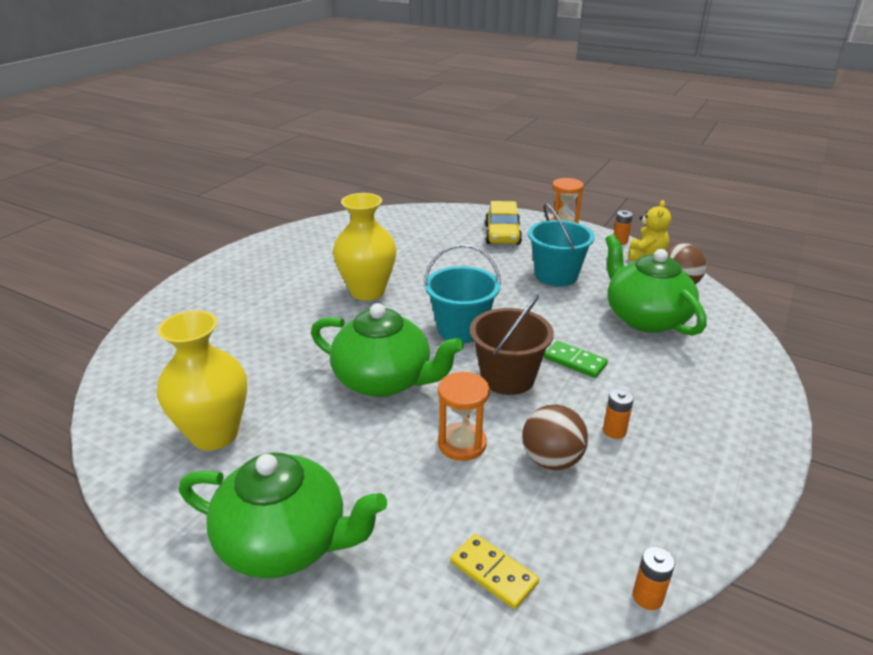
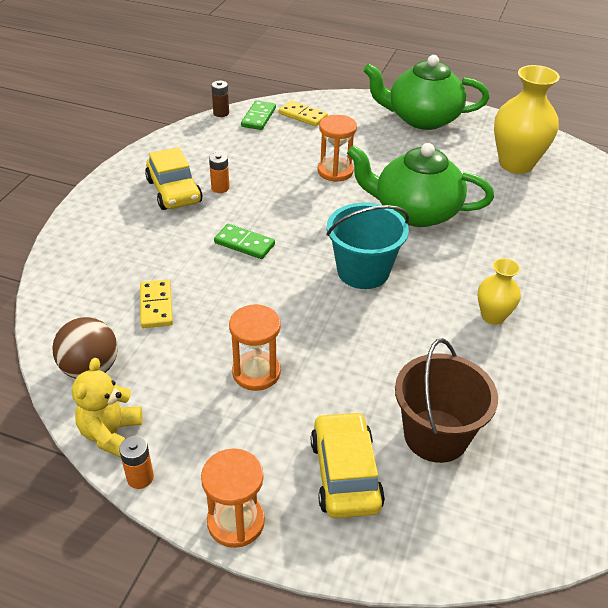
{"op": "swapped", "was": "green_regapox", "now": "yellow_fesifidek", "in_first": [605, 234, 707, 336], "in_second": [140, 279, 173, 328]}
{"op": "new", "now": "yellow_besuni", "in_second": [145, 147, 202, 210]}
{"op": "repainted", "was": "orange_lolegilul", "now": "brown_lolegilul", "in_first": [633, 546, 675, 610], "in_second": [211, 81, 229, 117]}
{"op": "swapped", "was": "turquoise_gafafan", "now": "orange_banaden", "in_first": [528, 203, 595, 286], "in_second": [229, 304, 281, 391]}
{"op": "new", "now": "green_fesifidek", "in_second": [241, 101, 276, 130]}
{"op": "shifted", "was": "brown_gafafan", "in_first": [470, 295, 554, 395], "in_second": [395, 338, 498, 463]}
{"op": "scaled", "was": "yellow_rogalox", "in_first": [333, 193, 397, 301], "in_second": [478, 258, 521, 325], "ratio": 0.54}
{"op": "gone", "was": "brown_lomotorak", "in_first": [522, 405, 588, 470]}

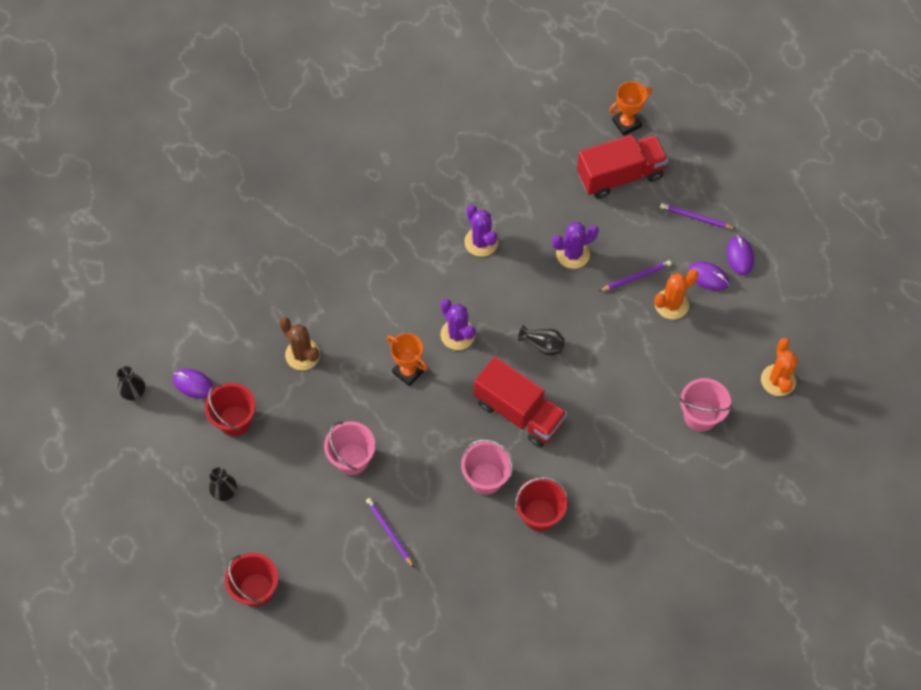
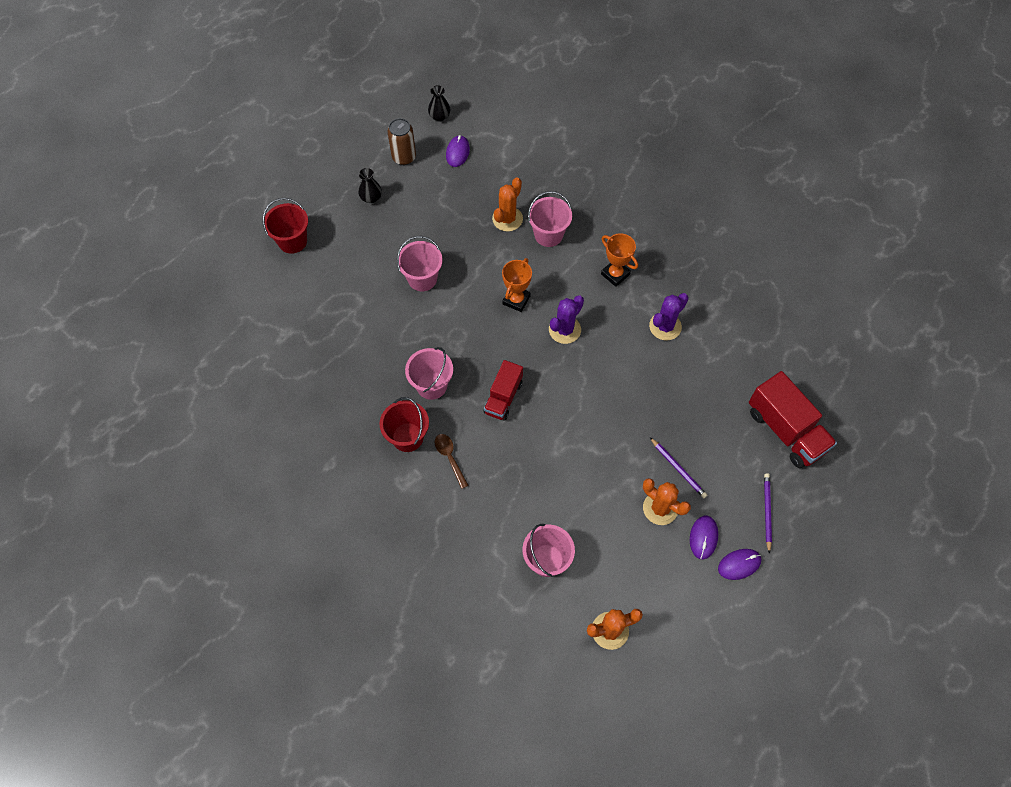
{"op": "new", "now": "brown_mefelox", "in_second": [388, 118, 416, 165]}
{"op": "new", "now": "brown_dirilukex", "in_second": [435, 434, 469, 489]}
{"op": "scaled", "was": "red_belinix", "in_first": [474, 357, 567, 447], "in_second": [484, 360, 523, 421], "ratio": 0.63}
{"op": "repainted", "was": "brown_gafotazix", "now": "orange_gafotazix", "in_first": [279, 317, 320, 370], "in_second": [492, 177, 523, 232]}
{"op": "new", "now": "pink_gafafan", "in_second": [528, 191, 572, 247]}
{"op": "shifted", "was": "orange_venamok", "in_first": [609, 81, 652, 136], "in_second": [601, 233, 638, 287]}
{"op": "gone", "was": "red_gafafan", "in_first": [205, 383, 256, 436]}
{"op": "gone", "was": "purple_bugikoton", "in_first": [366, 498, 414, 568]}
{"op": "gone", "was": "black_rogalox", "in_first": [518, 325, 565, 356]}
{"op": "gone", "was": "purple_gafotazix", "in_first": [552, 222, 599, 269]}

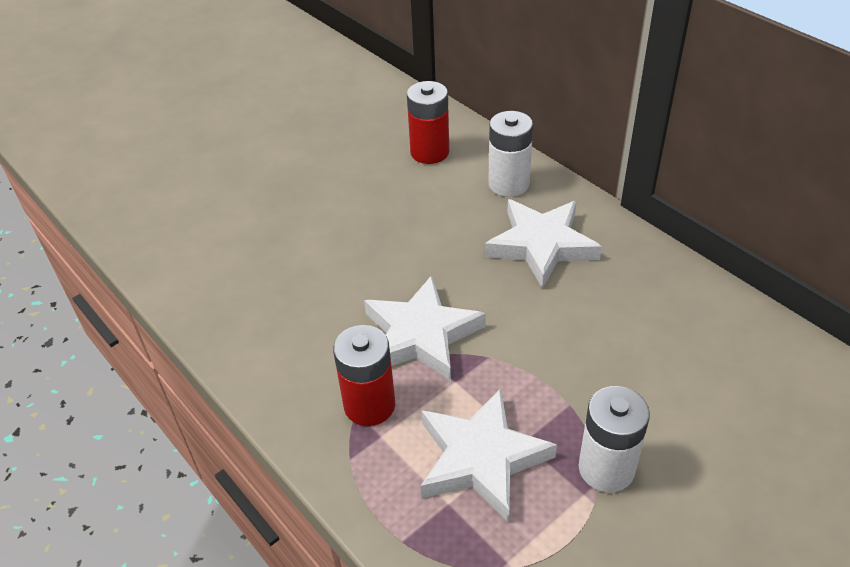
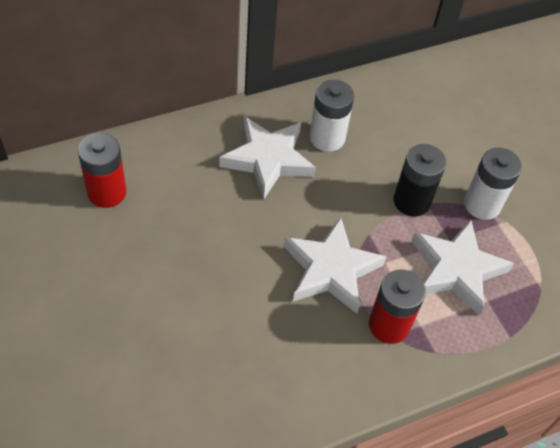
{"op": "shifted", "was": "white_lolegilul", "in_first": [488, 111, 533, 197], "in_second": [310, 80, 354, 152]}
{"op": "new", "now": "black_lolegilul", "in_second": [394, 144, 446, 217]}

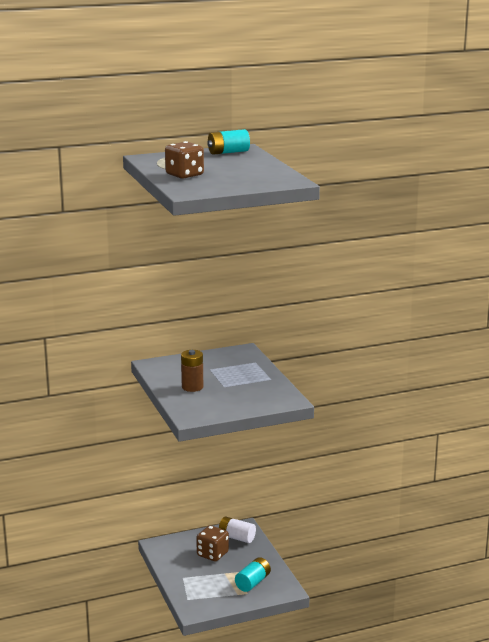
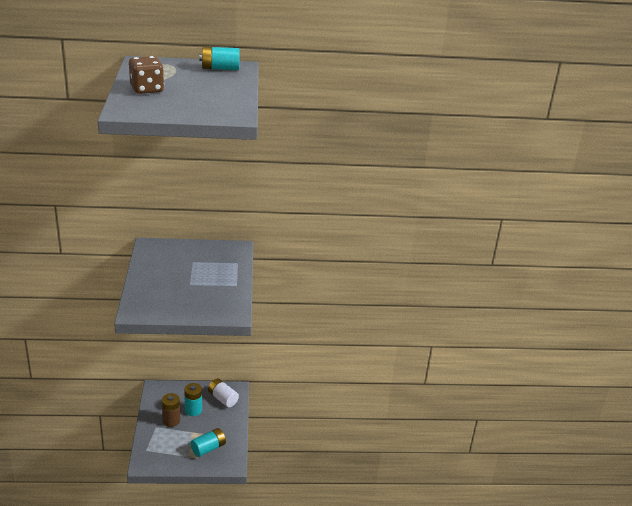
{"op": "shifted", "was": "brown_lolegilul", "in_first": [181, 350, 203, 392], "in_second": [162, 393, 180, 427]}
{"op": "swapped", "was": "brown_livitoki", "now": "turquoise_lolegilul", "in_first": [196, 525, 229, 561], "in_second": [184, 383, 202, 416]}

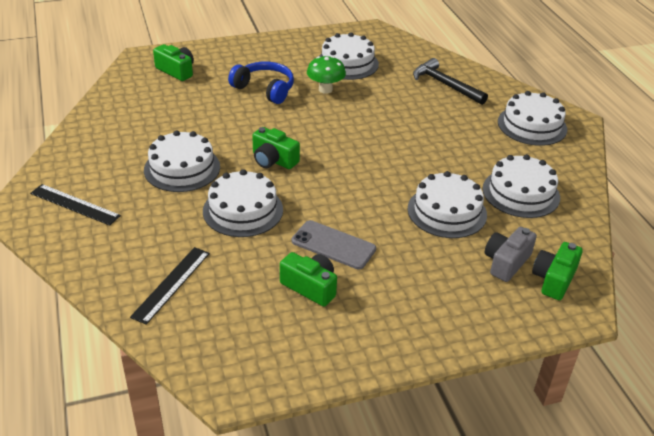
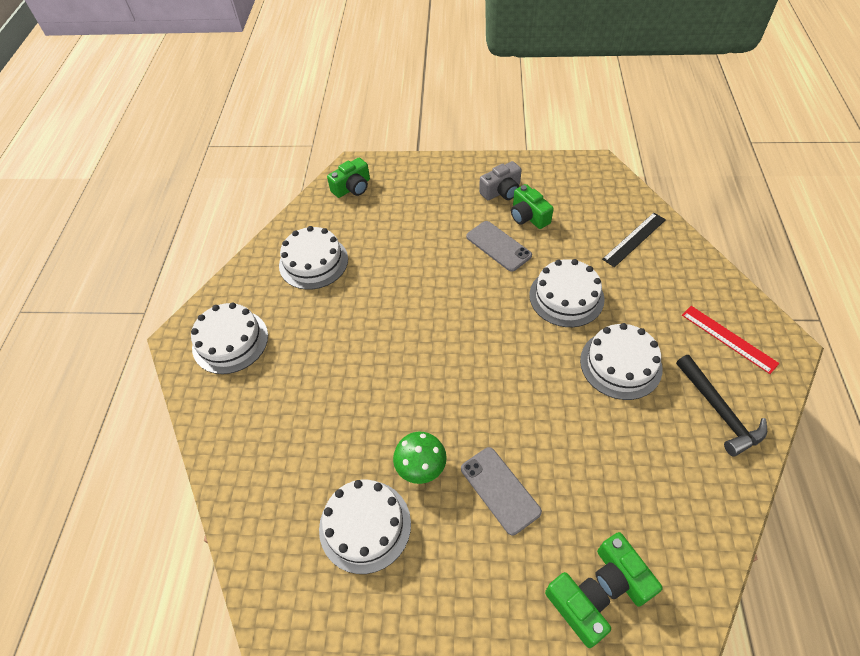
{"op": "swapped", "was": "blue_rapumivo", "now": "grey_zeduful", "in_first": [228, 62, 294, 104], "in_second": [461, 447, 542, 535]}
{"op": "shifted", "was": "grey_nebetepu", "in_first": [485, 227, 537, 282], "in_second": [479, 161, 522, 200]}
{"op": "shifted", "was": "green_nebetepu", "in_first": [252, 127, 300, 169], "in_second": [545, 572, 611, 648]}
{"op": "shifted", "was": "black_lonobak", "in_first": [413, 58, 488, 105], "in_second": [676, 355, 767, 457]}
{"op": "repainted", "was": "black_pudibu", "now": "red_pudibu", "in_first": [30, 184, 121, 226], "in_second": [682, 306, 779, 374]}
{"op": "gone", "was": "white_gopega", "in_first": [408, 171, 487, 238]}

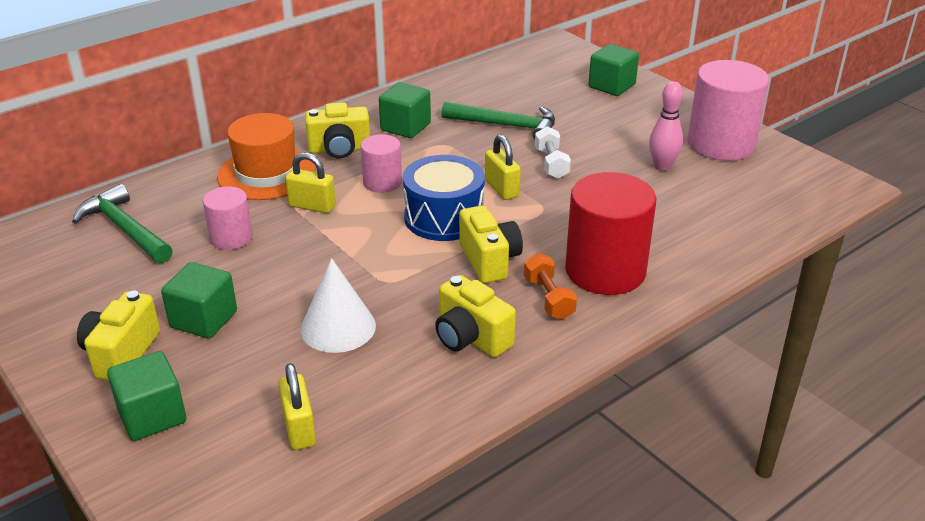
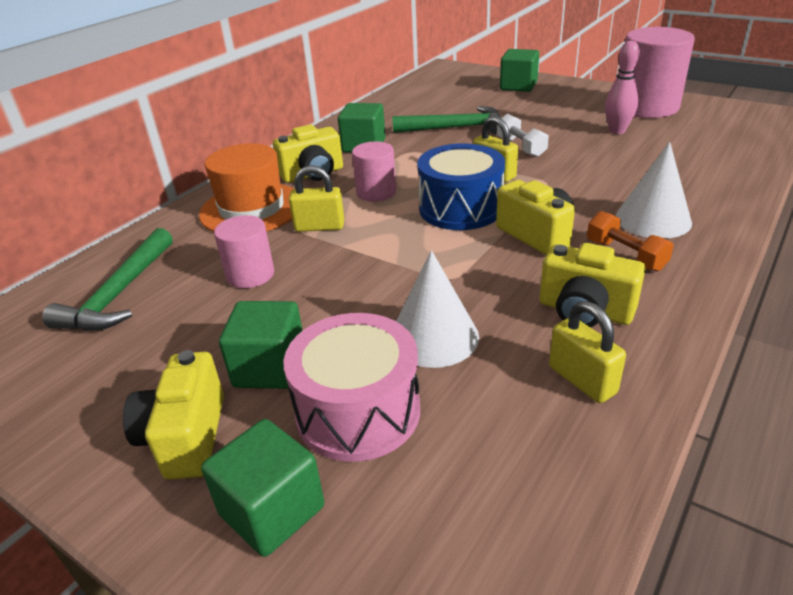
{"op": "rotated", "was": "green_lonobak", "in_first": [72, 184, 173, 263], "in_second": [43, 228, 173, 331], "clockwise": -105}
{"op": "new", "now": "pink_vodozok", "in_second": [284, 313, 420, 462]}
{"op": "shifted", "was": "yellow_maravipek", "in_first": [278, 363, 316, 450], "in_second": [549, 301, 626, 403]}
{"op": "swapped", "was": "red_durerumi", "now": "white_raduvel", "in_first": [565, 172, 656, 295], "in_second": [616, 142, 692, 239]}

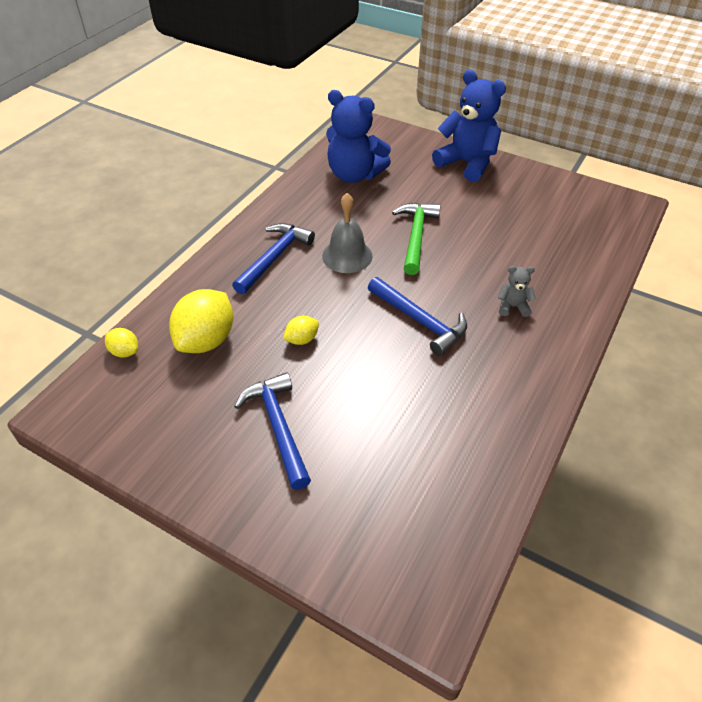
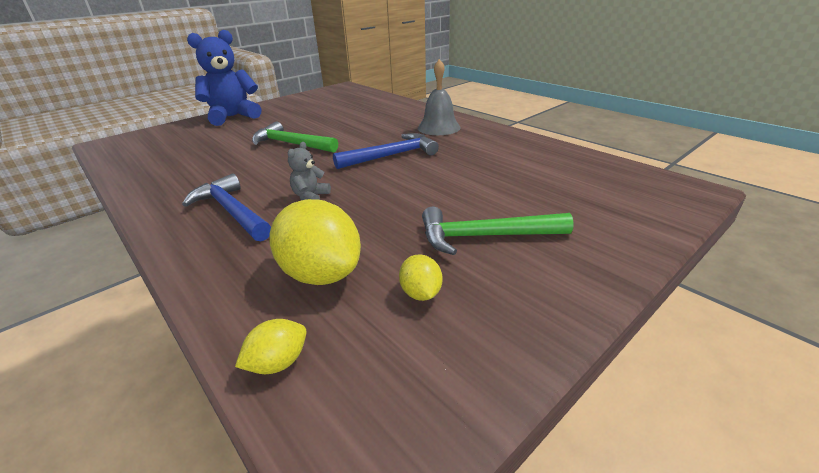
{"op": "shifted", "was": "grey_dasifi", "in_first": [498, 266, 536, 317], "in_second": [288, 142, 331, 200]}
{"op": "shifted", "was": "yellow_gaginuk", "in_first": [283, 316, 319, 345], "in_second": [399, 254, 442, 301]}
{"op": "shifted", "was": "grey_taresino", "in_first": [322, 193, 373, 273], "in_second": [418, 59, 460, 135]}
{"op": "repainted", "was": "blue_lonobak", "now": "green_lonobak", "in_first": [234, 372, 311, 490], "in_second": [422, 206, 574, 255]}
{"op": "gone", "was": "blue_dasifi", "in_first": [326, 90, 391, 183]}

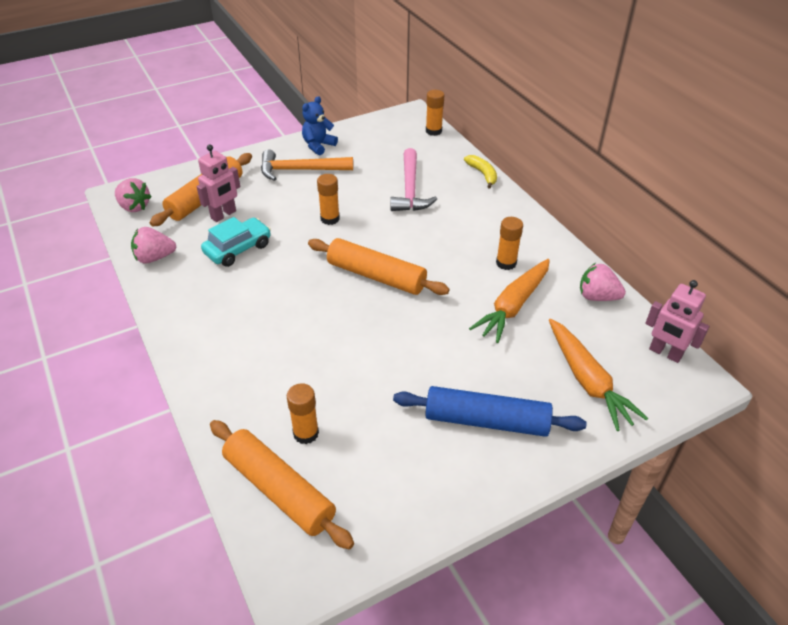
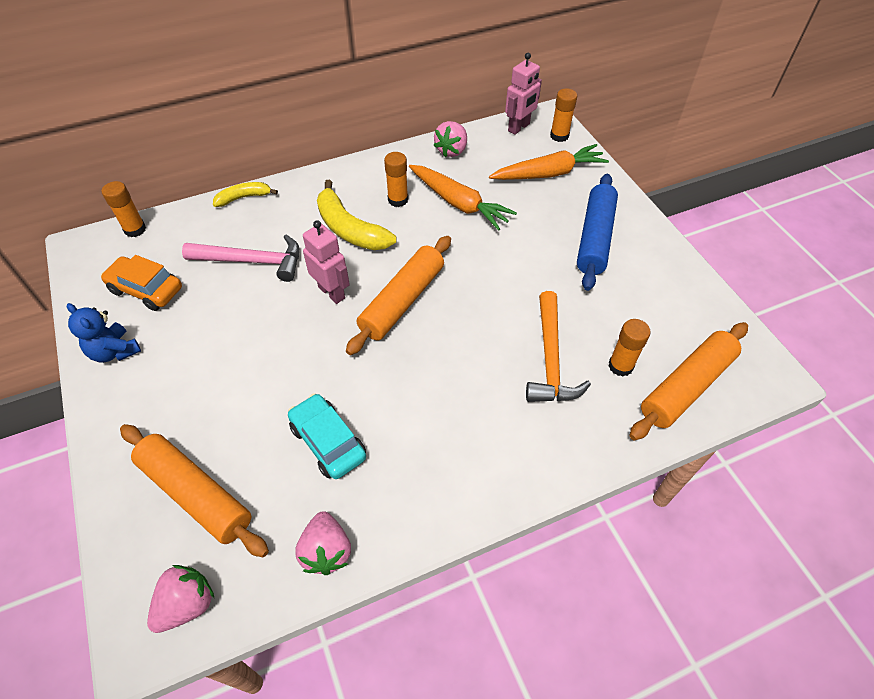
{"op": "new", "now": "orange_besuni", "in_second": [101, 255, 182, 311]}
{"op": "shifted", "was": "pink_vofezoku", "in_first": [197, 145, 240, 222], "in_second": [303, 220, 350, 304]}
{"op": "new", "now": "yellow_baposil", "in_second": [317, 180, 397, 250]}
{"op": "shifted", "was": "orange_lonobak", "in_first": [261, 149, 353, 181], "in_second": [526, 291, 591, 402]}
{"op": "shifted", "was": "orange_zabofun", "in_first": [317, 174, 340, 225], "in_second": [550, 89, 577, 142]}

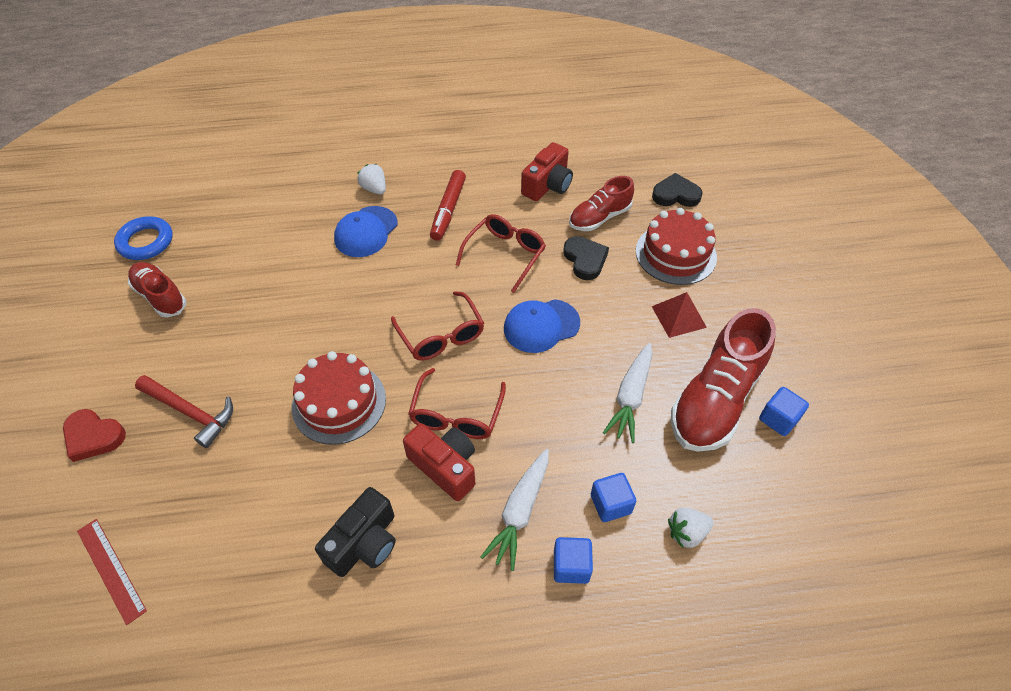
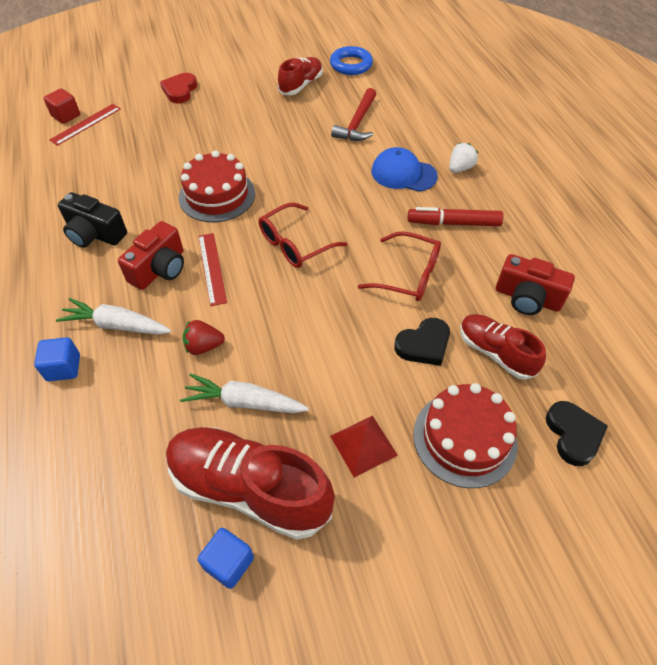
{"op": "new", "now": "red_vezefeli", "in_second": [44, 89, 80, 124]}
{"op": "new", "now": "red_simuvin", "in_second": [183, 320, 225, 355]}
{"op": "swapped", "was": "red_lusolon", "now": "red_pudibu", "in_first": [408, 368, 506, 439], "in_second": [198, 233, 227, 306]}
{"op": "shifted", "was": "red_lonobak", "in_first": [135, 375, 233, 448], "in_second": [331, 88, 377, 141]}
{"op": "gone", "was": "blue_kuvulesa", "in_first": [504, 299, 580, 353]}
{"op": "gone", "was": "blue_vezefeli", "in_first": [591, 473, 636, 522]}
{"op": "gone", "was": "white_simuvin", "in_first": [668, 508, 713, 548]}

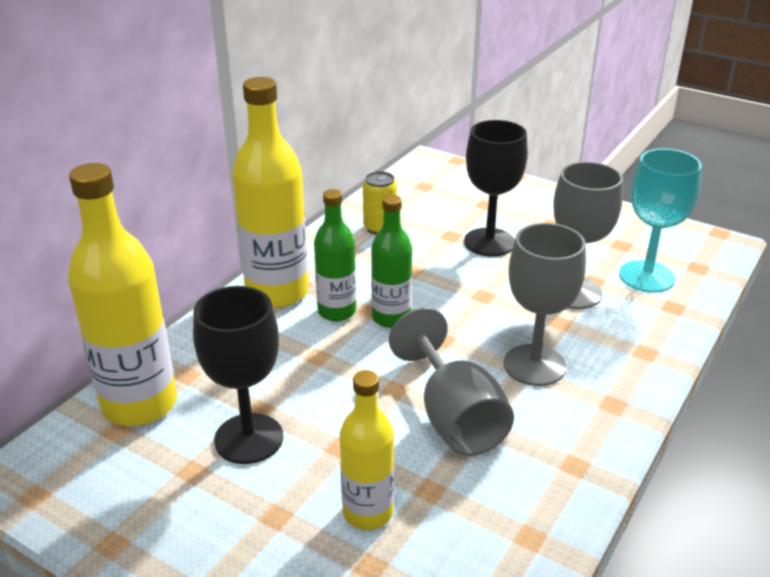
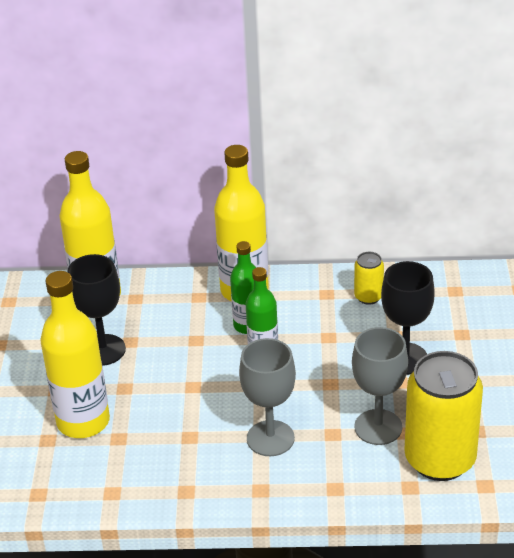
{"op": "scaled", "was": "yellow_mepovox", "in_first": [340, 370, 394, 530], "in_second": [40, 271, 110, 438], "ratio": 1.69}
{"op": "swapped", "was": "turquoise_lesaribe", "now": "yellow_mefelox", "in_first": [619, 149, 702, 293], "in_second": [404, 351, 483, 481]}
{"op": "gone", "was": "grey_lesaribe", "in_first": [389, 307, 514, 456]}

